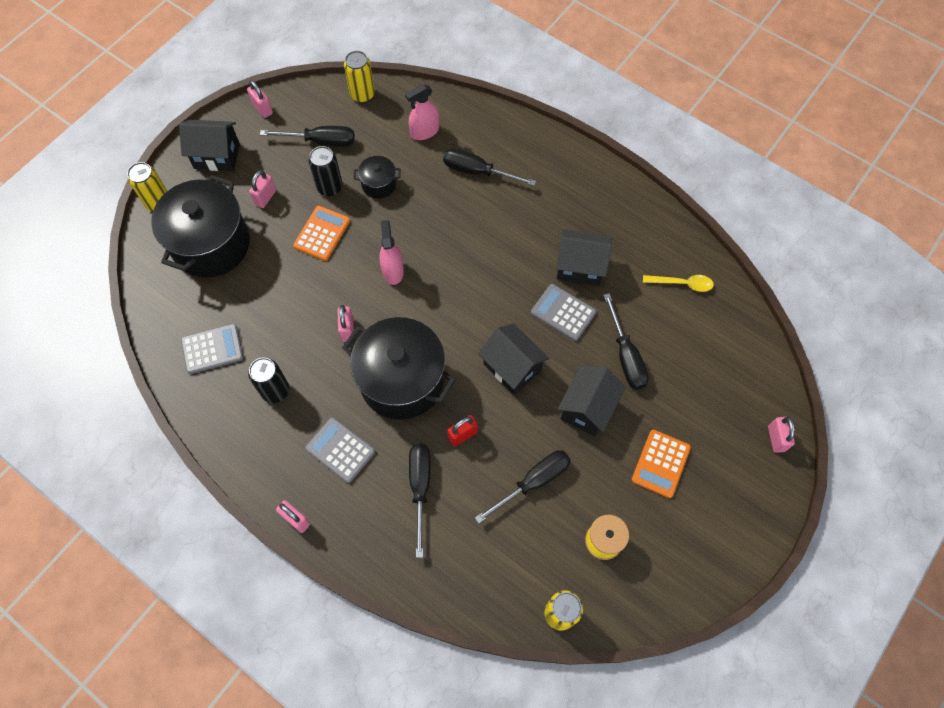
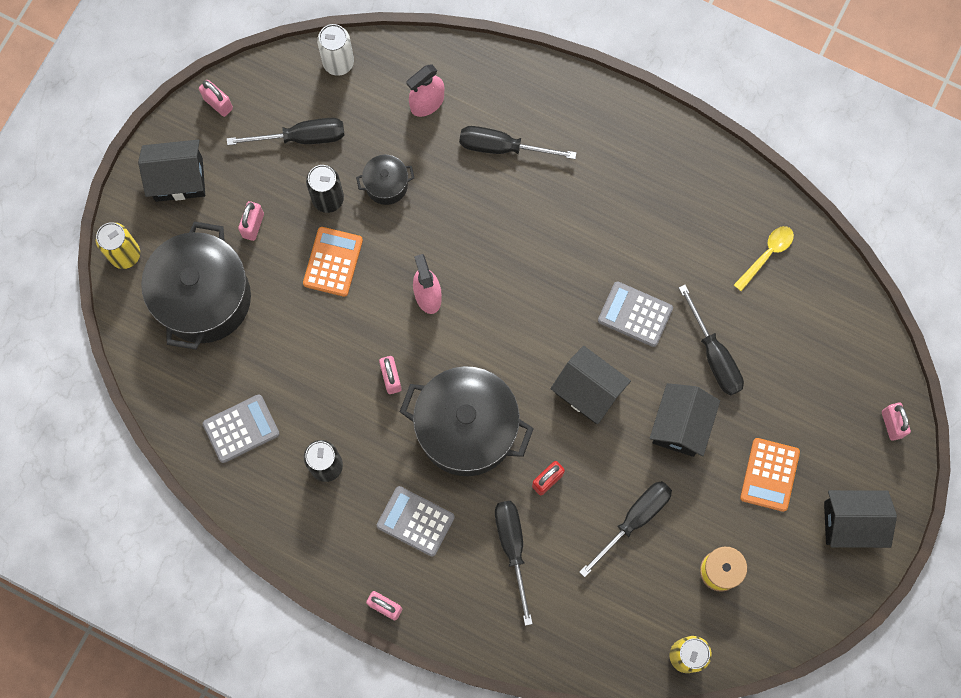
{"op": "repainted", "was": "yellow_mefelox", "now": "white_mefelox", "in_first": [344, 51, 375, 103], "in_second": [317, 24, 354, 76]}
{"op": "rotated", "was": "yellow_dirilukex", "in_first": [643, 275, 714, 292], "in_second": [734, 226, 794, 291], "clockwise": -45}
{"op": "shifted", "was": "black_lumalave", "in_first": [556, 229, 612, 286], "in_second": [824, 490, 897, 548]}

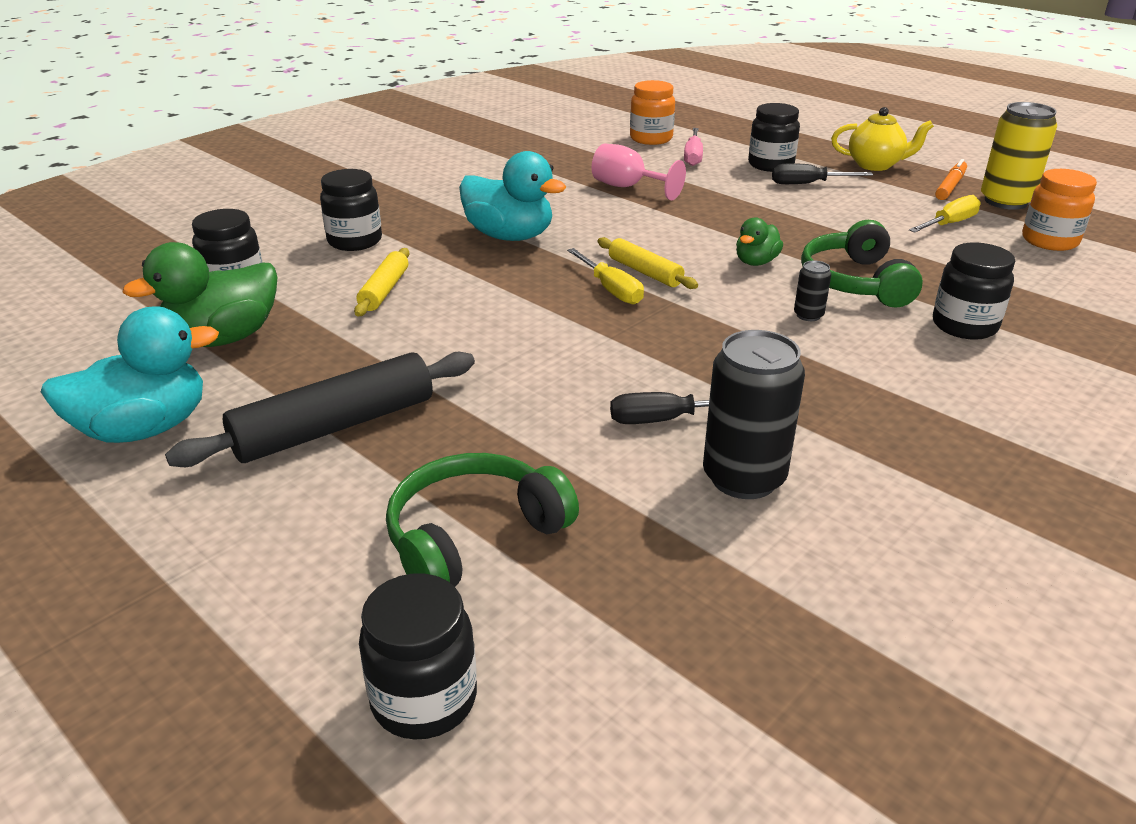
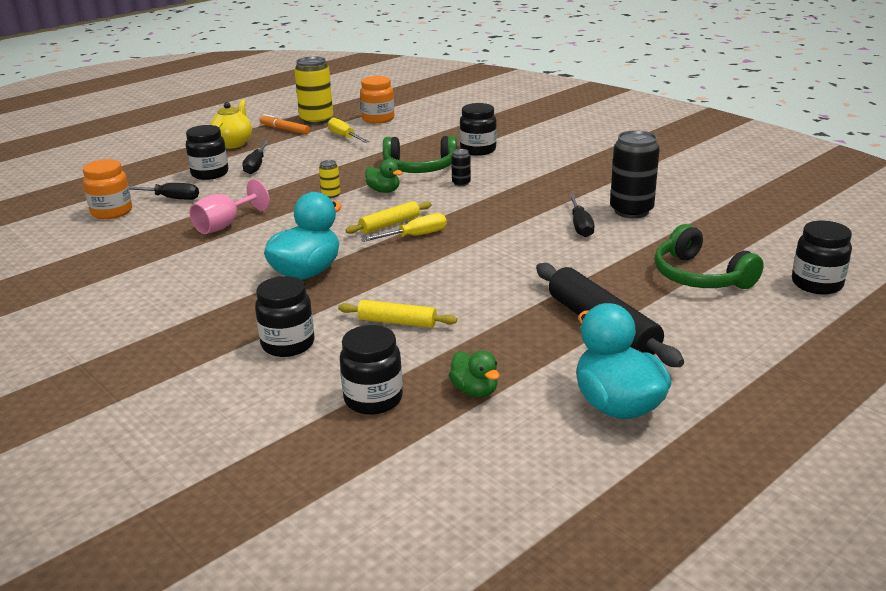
{"op": "repainted", "was": "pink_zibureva", "now": "black_zibureva", "in_first": [684, 128, 703, 166], "in_second": [129, 183, 199, 200]}
{"op": "new", "now": "yellow_mefelox", "in_second": [319, 160, 340, 198]}
{"op": "scaled", "was": "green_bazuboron", "in_first": [122, 242, 277, 347], "in_second": [449, 351, 500, 397], "ratio": 0.54}

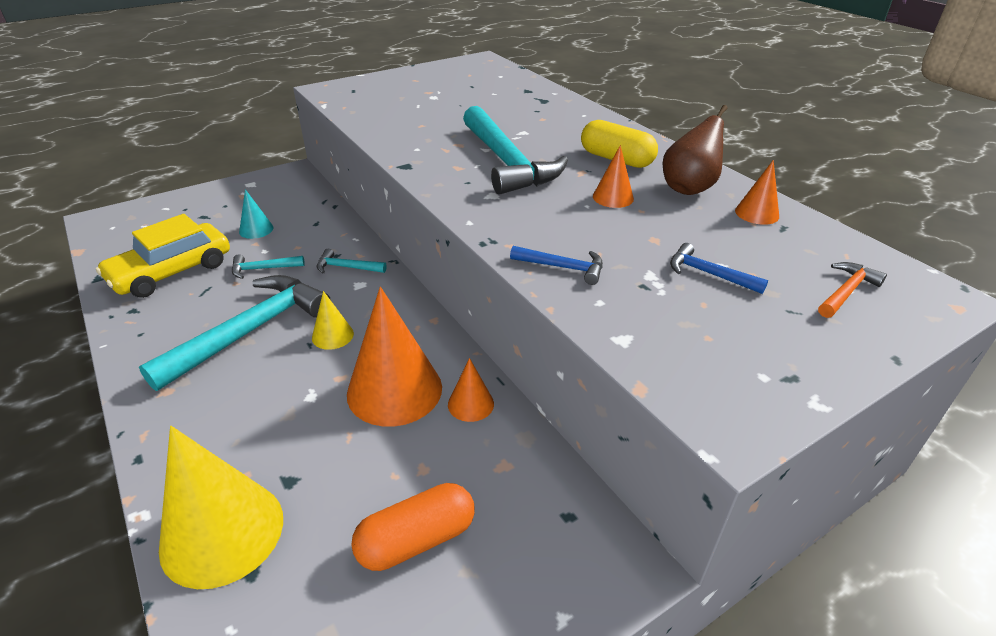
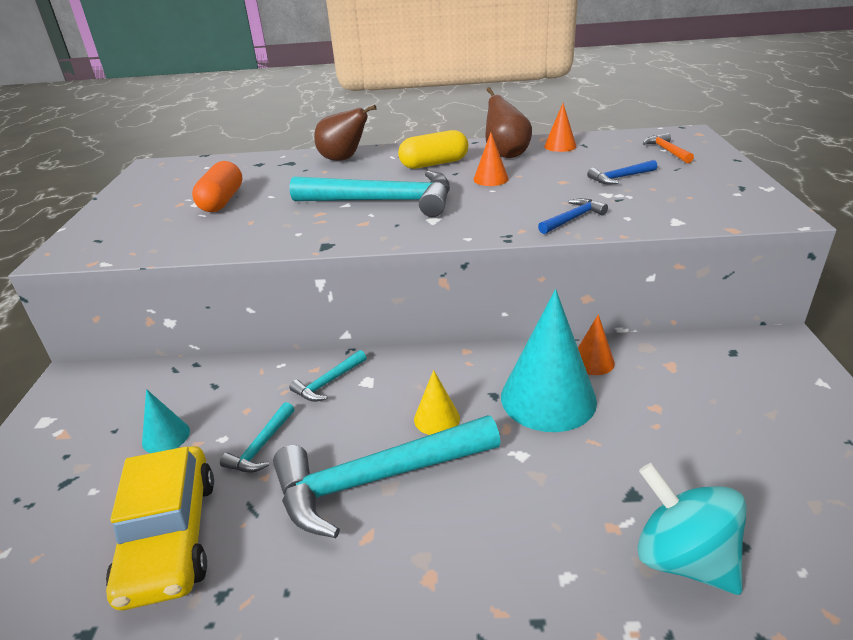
{"op": "shifted", "was": "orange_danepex", "in_first": [351, 483, 474, 571], "in_second": [192, 161, 243, 212]}
{"op": "rotated", "was": "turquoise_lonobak", "in_first": [139, 275, 331, 391], "in_second": [273, 415, 500, 538], "clockwise": -90}
{"op": "new", "now": "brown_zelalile", "in_second": [314, 105, 377, 161]}
{"op": "repainted", "was": "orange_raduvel", "now": "turquoise_raduvel", "in_first": [347, 287, 442, 426], "in_second": [501, 289, 597, 432]}
{"op": "swapped", "was": "yellow_raduvel", "now": "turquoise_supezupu", "in_first": [159, 426, 283, 589], "in_second": [637, 463, 747, 595]}

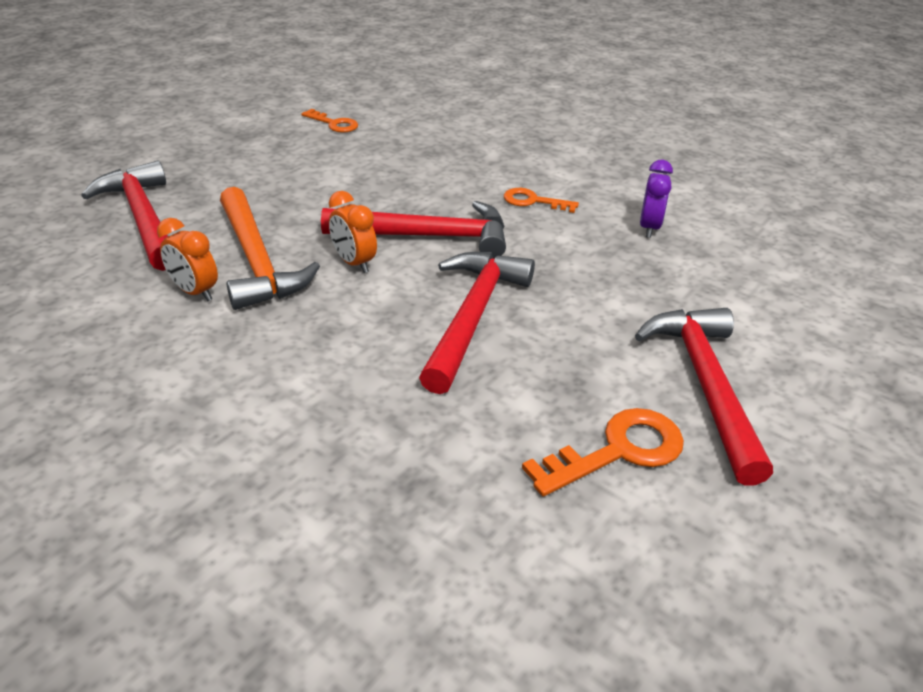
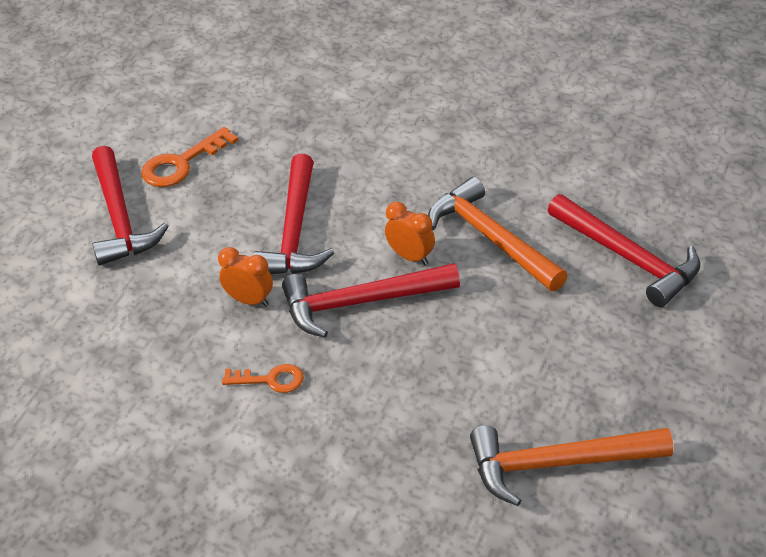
{"op": "shifted", "was": "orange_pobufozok", "in_first": [157, 218, 218, 301], "in_second": [218, 247, 273, 307]}
{"op": "swapped", "was": "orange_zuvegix", "now": "orange_lonobak", "in_first": [301, 109, 358, 133], "in_second": [470, 425, 673, 506]}
{"op": "gone", "was": "purple_pobufozok", "in_first": [640, 160, 673, 238]}

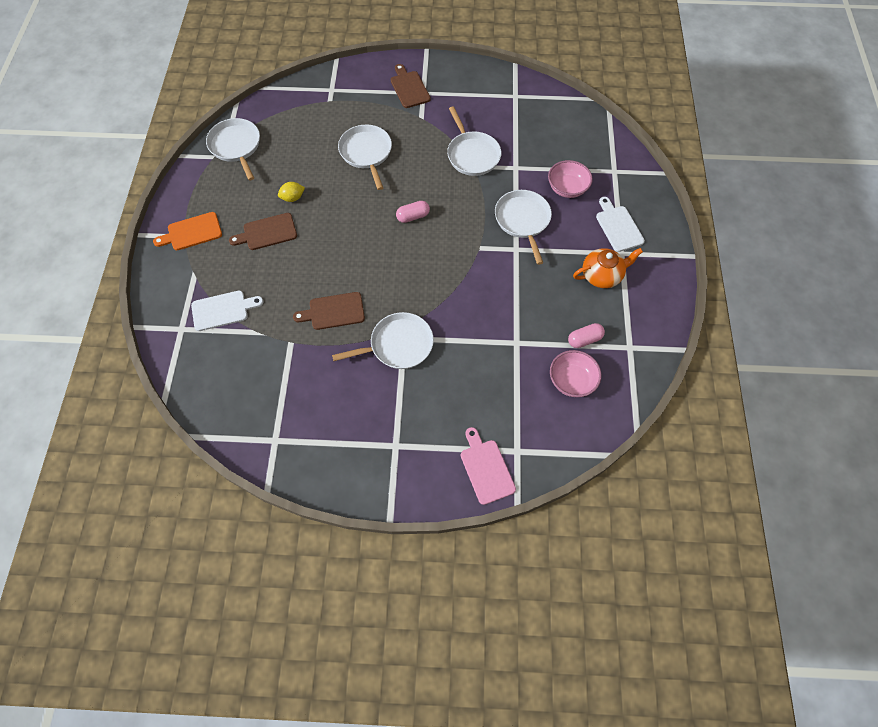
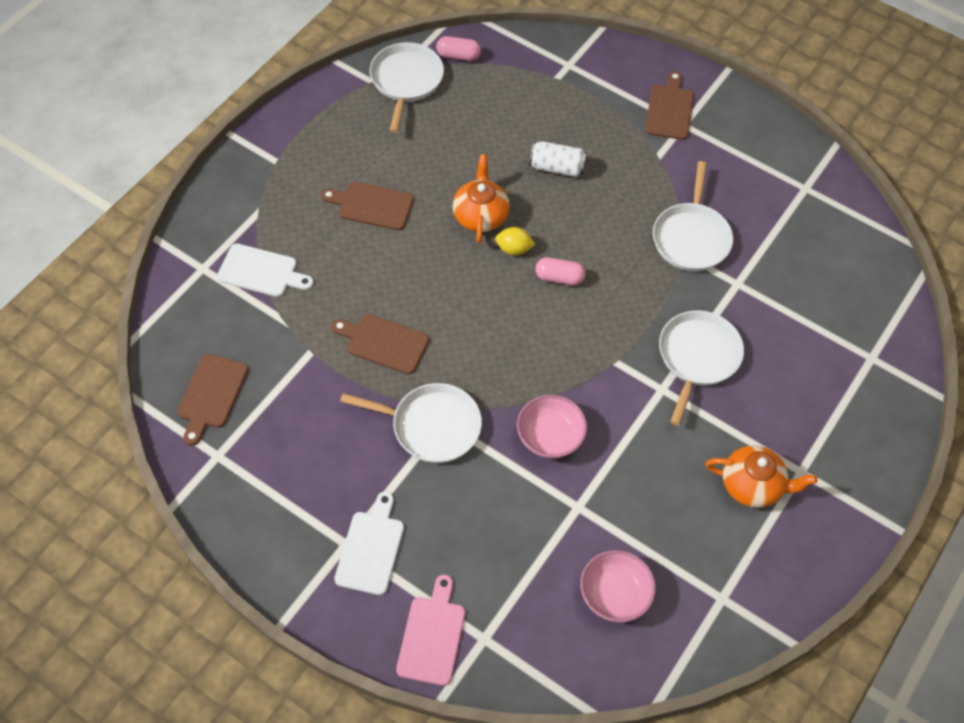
{"op": "new", "now": "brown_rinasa", "in_second": [177, 354, 248, 446]}
{"op": "shifted", "was": "white_rinasa", "in_first": [596, 197, 645, 252], "in_second": [334, 492, 404, 595]}
{"op": "shifted", "was": "pink_danepex", "in_first": [568, 323, 605, 348], "in_second": [436, 36, 481, 61]}
{"op": "new", "now": "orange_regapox", "in_second": [453, 154, 510, 243]}
{"op": "shifted", "was": "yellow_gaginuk", "in_first": [278, 182, 305, 202], "in_second": [495, 227, 535, 255]}
{"op": "shifted", "was": "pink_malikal", "in_first": [548, 160, 593, 198], "in_second": [517, 395, 587, 459]}
{"op": "swapped", "was": "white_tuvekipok", "now": "white_mefelox", "in_first": [338, 125, 392, 190], "in_second": [529, 141, 587, 177]}
{"op": "gone", "was": "orange_rinasa", "in_first": [153, 212, 222, 250]}

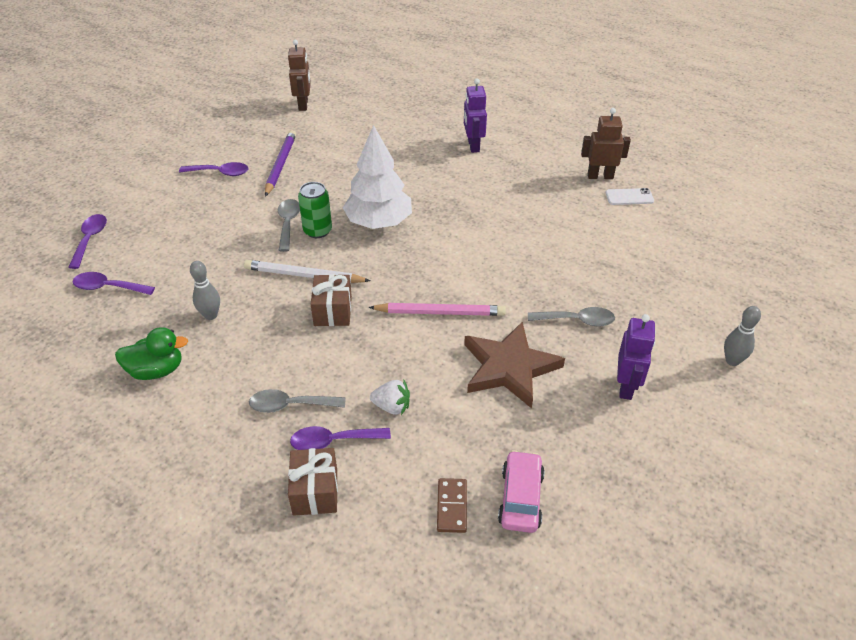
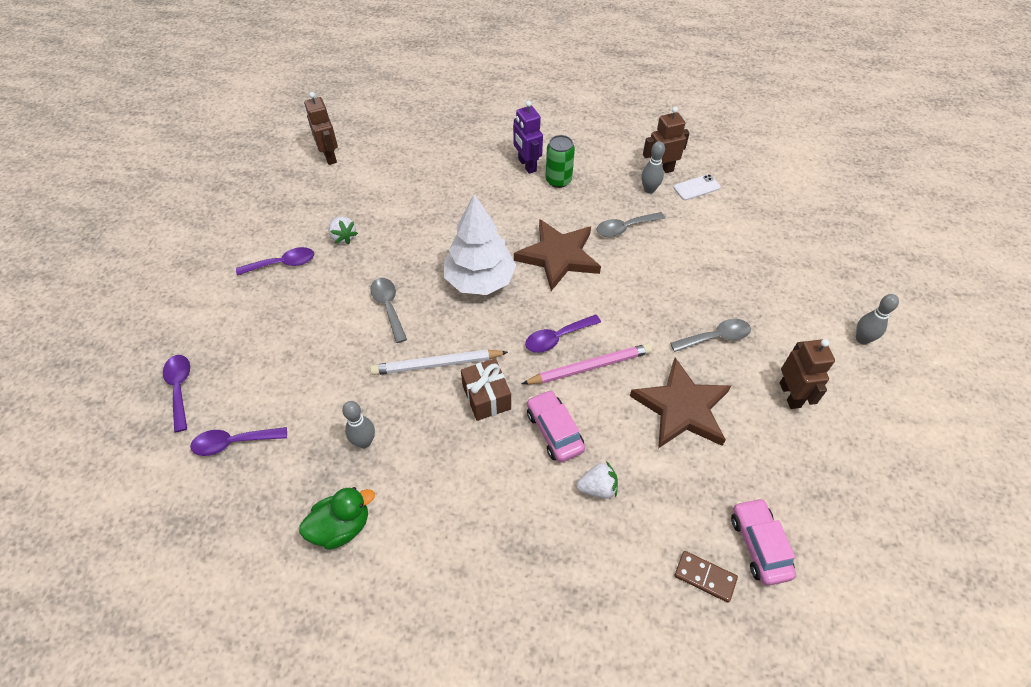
{"op": "swapped", "was": "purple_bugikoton", "now": "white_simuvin", "in_first": [265, 130, 296, 197], "in_second": [329, 217, 358, 244]}
{"op": "new", "now": "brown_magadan", "in_second": [514, 219, 601, 291]}
{"op": "shifted", "was": "purple_dirilukex", "in_first": [290, 426, 391, 450], "in_second": [525, 315, 601, 353]}
{"op": "new", "now": "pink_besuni", "in_second": [527, 390, 585, 463]}
{"op": "shifted", "was": "green_mefelox", "in_first": [298, 182, 332, 238], "in_second": [545, 135, 575, 188]}
{"op": "shifted", "was": "grey_dirilukex", "in_first": [249, 389, 346, 413], "in_second": [596, 212, 665, 237]}
{"op": "new", "now": "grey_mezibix", "in_second": [641, 141, 665, 194]}
{"op": "rotated", "was": "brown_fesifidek", "in_first": [437, 478, 467, 533], "in_second": [674, 551, 738, 603], "clockwise": -45}
{"op": "repainted", "was": "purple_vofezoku", "now": "brown_vofezoku", "in_first": [617, 314, 656, 400], "in_second": [780, 339, 835, 409]}
{"op": "gone", "was": "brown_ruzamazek", "in_first": [288, 448, 338, 516]}

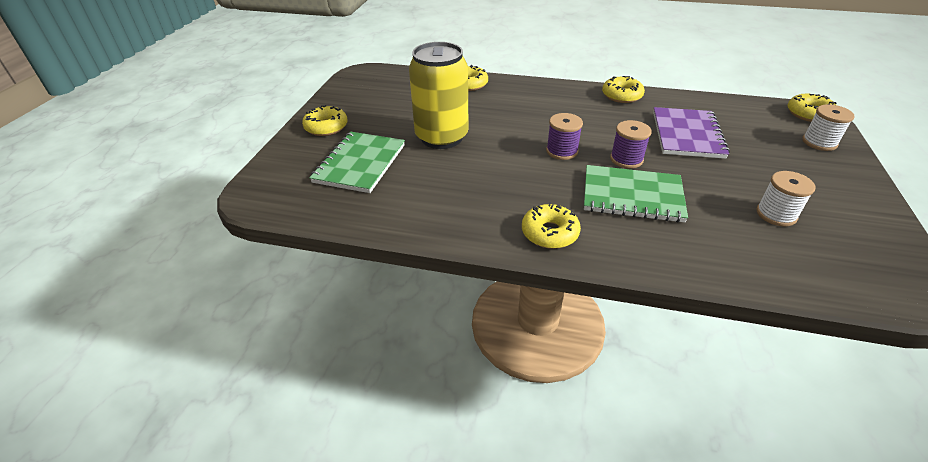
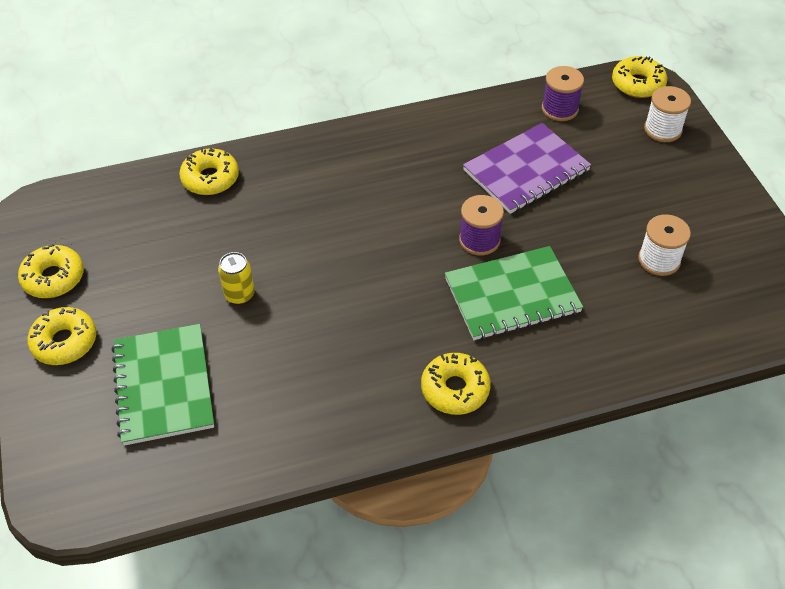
{"op": "shifted", "was": "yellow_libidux", "in_first": [602, 76, 645, 103], "in_second": [18, 244, 84, 298]}
{"op": "scaled", "was": "yellow_mefelox", "in_first": [409, 42, 469, 149], "in_second": [218, 252, 255, 305], "ratio": 0.41}
{"op": "rotated", "was": "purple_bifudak", "in_first": [653, 107, 730, 159], "in_second": [463, 123, 591, 214], "clockwise": 75}
{"op": "shifted", "was": "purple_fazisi", "in_first": [546, 113, 583, 160], "in_second": [542, 66, 584, 121]}

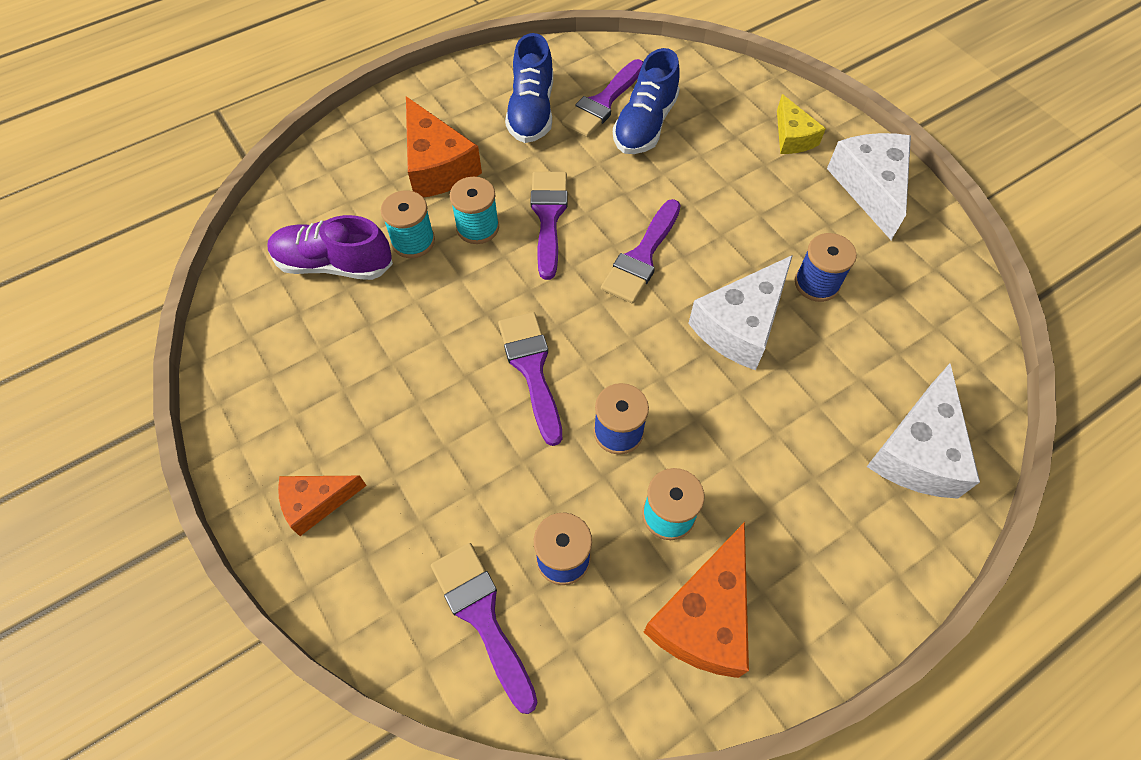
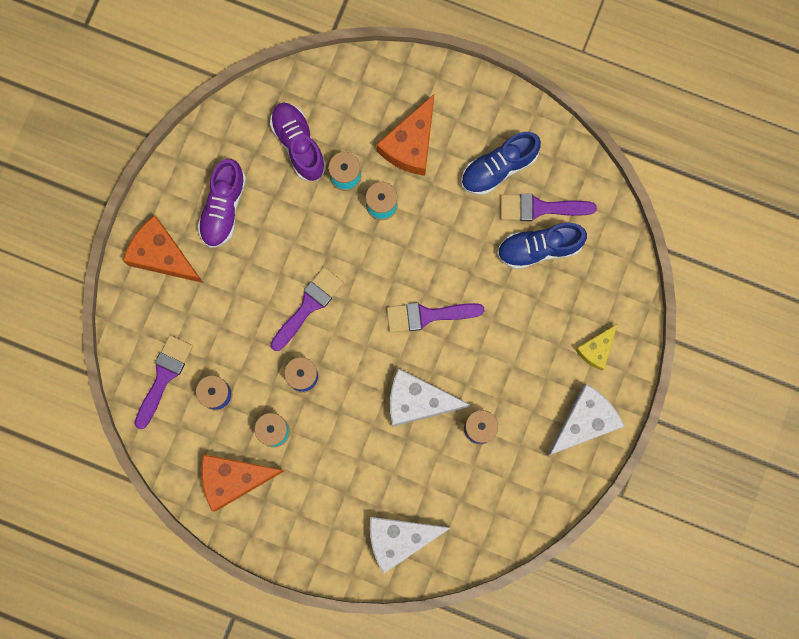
{"op": "scaled", "was": "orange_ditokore", "in_first": [278, 476, 367, 536], "in_second": [123, 215, 203, 283], "ratio": 1.66}
{"op": "new", "now": "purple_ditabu", "in_second": [198, 159, 246, 248]}
{"op": "gone", "was": "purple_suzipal", "in_first": [530, 172, 568, 280]}

